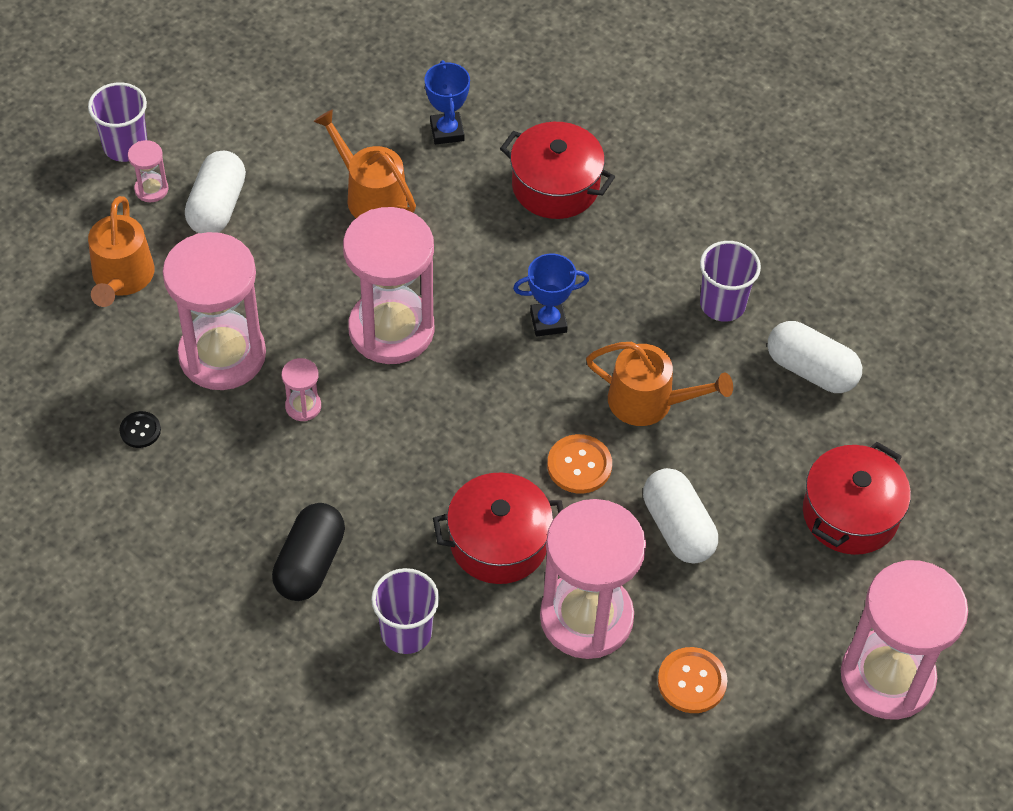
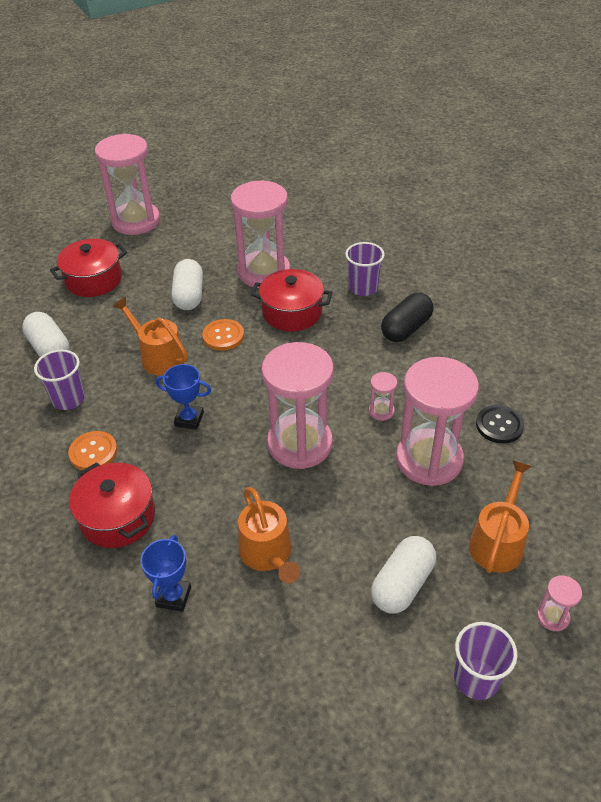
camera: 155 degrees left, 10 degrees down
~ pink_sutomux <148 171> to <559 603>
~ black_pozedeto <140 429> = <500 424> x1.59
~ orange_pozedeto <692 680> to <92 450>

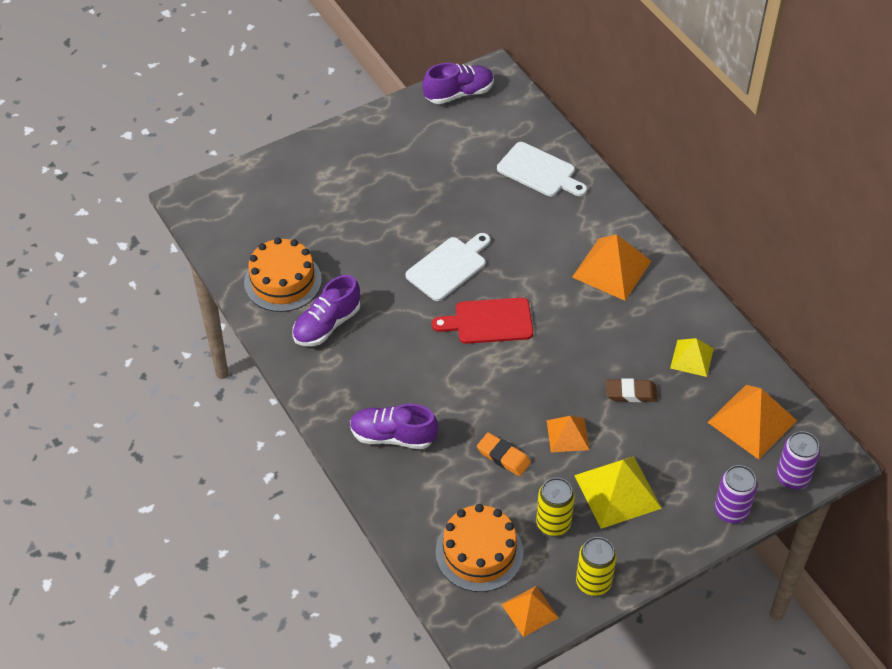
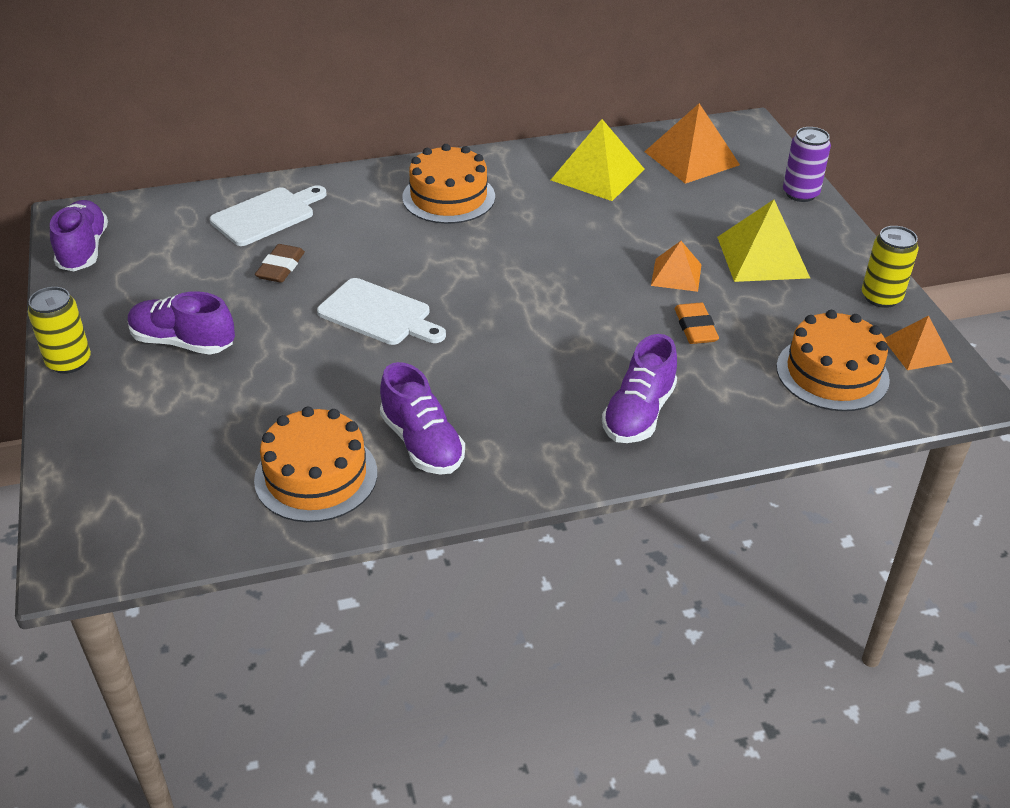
camera: 75 degrees left, 10 degrees down
~ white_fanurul <448 267> = <381 311> 150 degrees clockwise
~ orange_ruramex <611 267> to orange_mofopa <448 184>
- red_fanurul <482 321>
~ yellow_ruramex <692 357> = <598 160> x1.67
~ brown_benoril <632 390> to <280 263>
- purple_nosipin <798 460>
~ orange_benoril <504 454> = <697 323> 60 degrees counterclockwise
~ yellow_nosipin <555 507> to <59 330>
+ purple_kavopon <181 323>

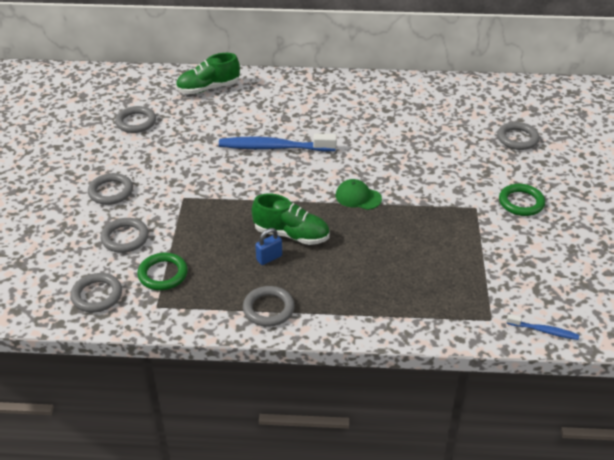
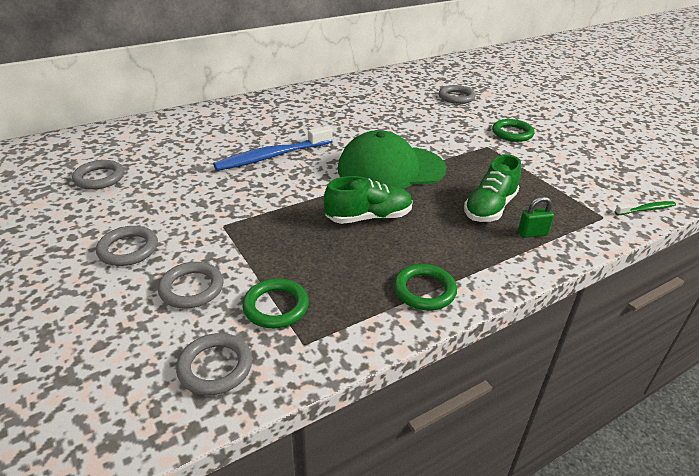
camera: 35 degrees left, 5 degrees down
~ green_kavopon <208 73> to <492 188>
~ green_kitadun <359 194> = <392 159> x2.25
- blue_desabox <268 246>
~ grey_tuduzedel <269 306> to green_tuduzedel <425 287>
~ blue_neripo <542 327> to green_neripo <645 208>
+ green_desabox <536 217>

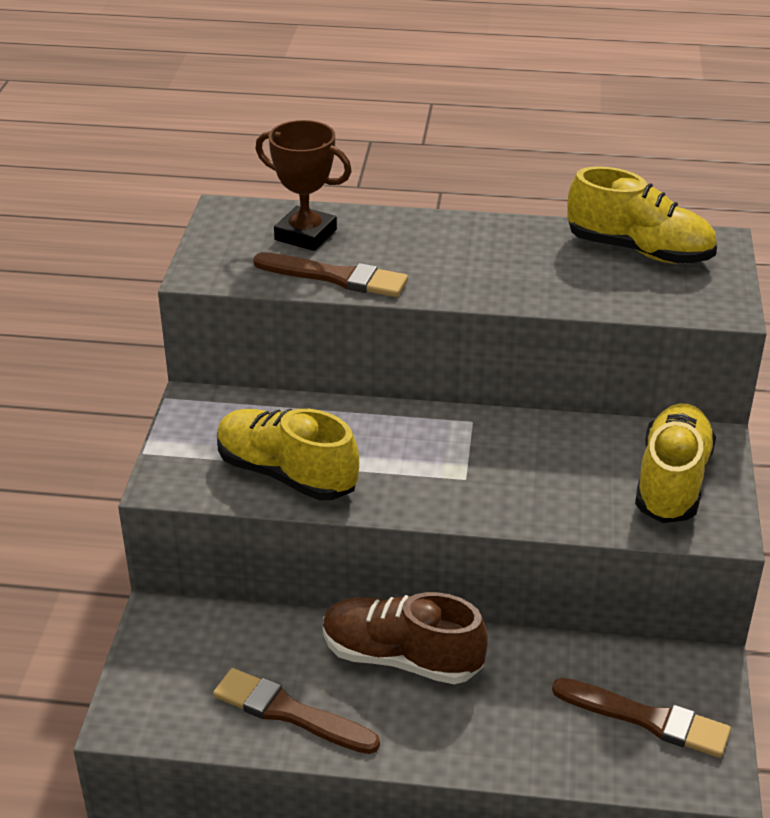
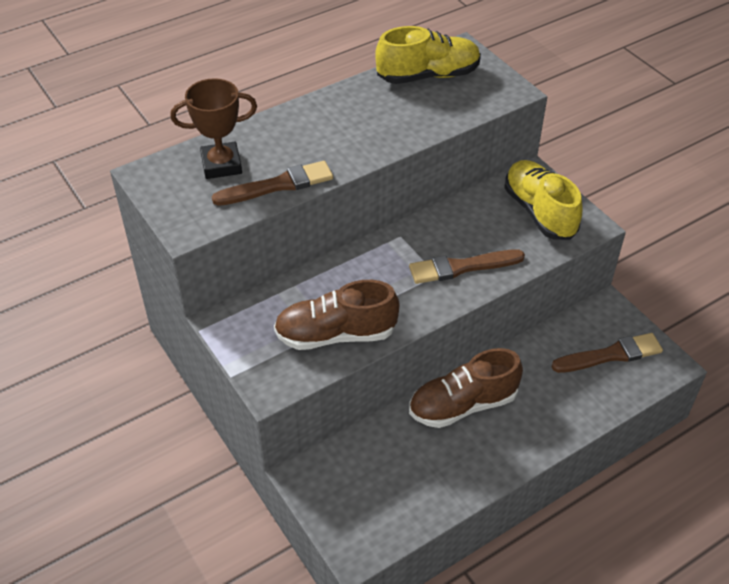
camera: 40 degrees left, 10 degrees up
~ yellow_kavopon <288 454> to brown_kavopon <336 315>
~ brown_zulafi <296 711> to <467 266>

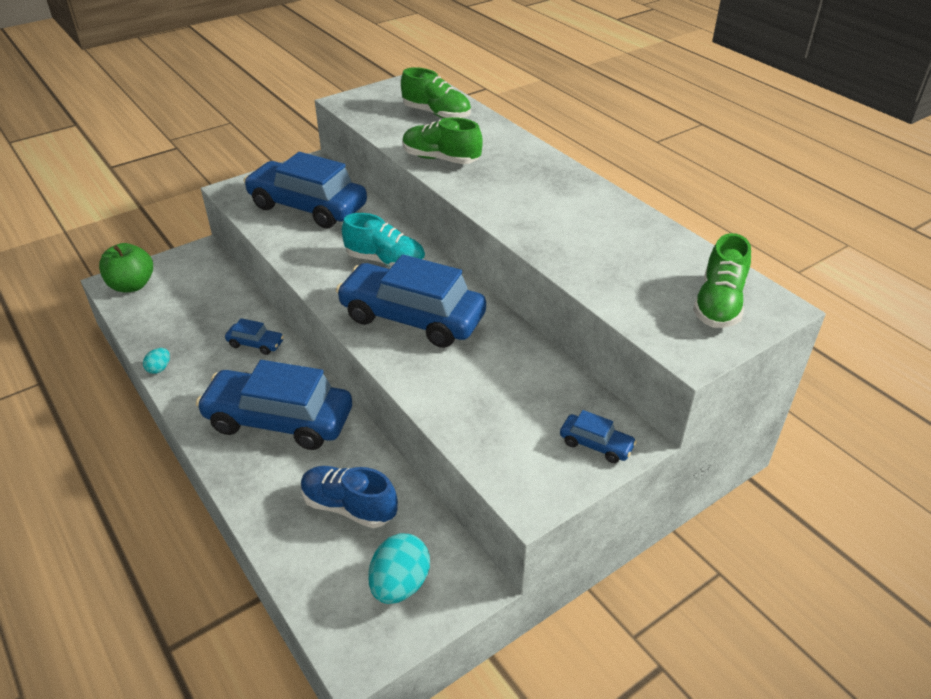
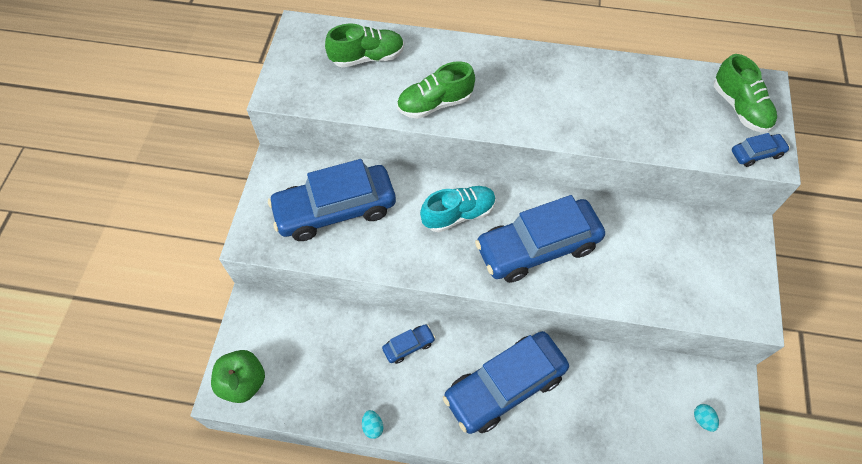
camera: 45 degrees left, 20 degrees up
~ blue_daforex <598 436> to <761 150>
- blue_kavopon <349 497>
~ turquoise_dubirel <399 568> = <706 418> x0.51

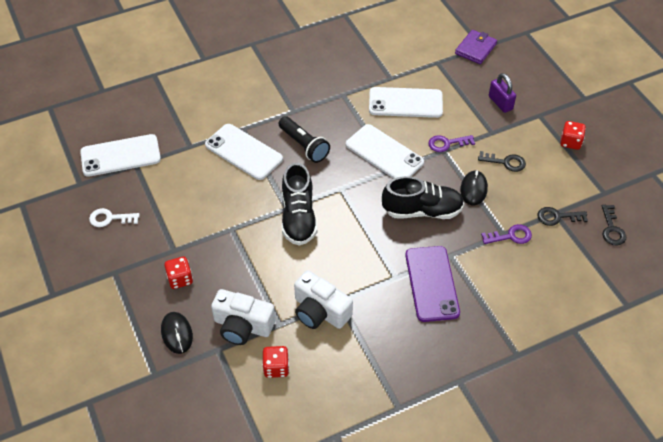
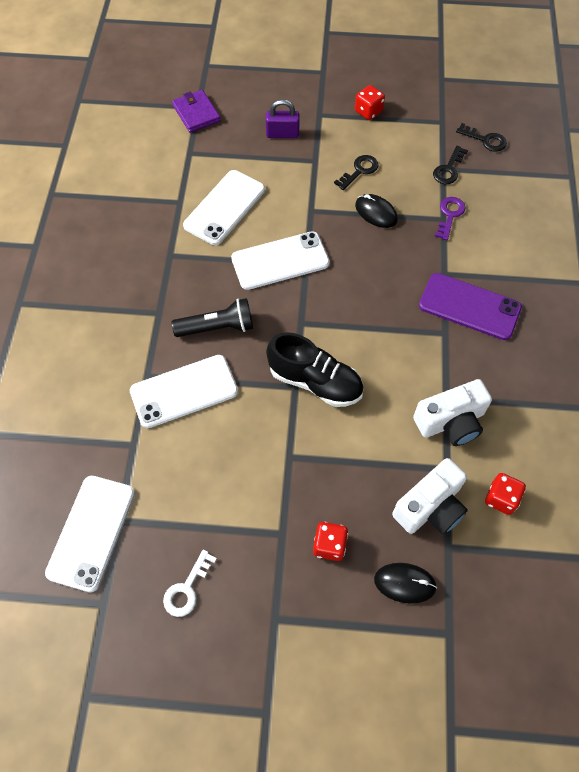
camera: 60 degrees left, 10 degrees up
- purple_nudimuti <451 143>
- black_kavopon <423 197>

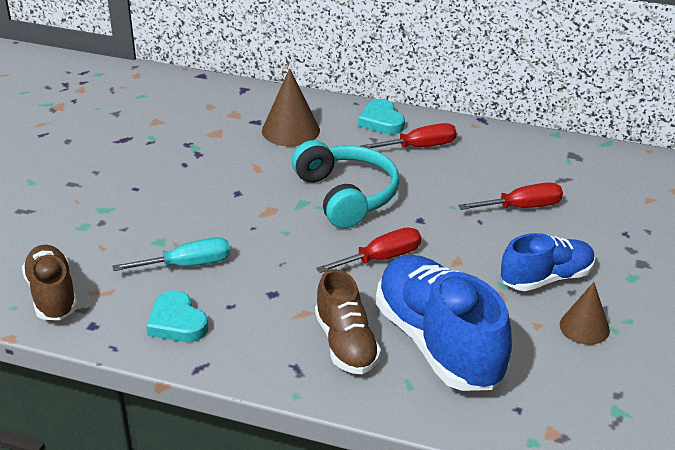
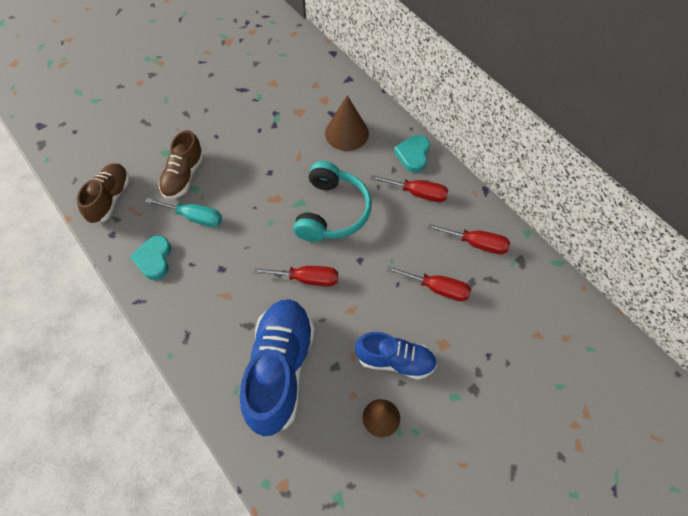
camera: 35 degrees right, 25 degrees up
~ brown_kavopon <348 321> to <181 164>
+ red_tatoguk <468 239>

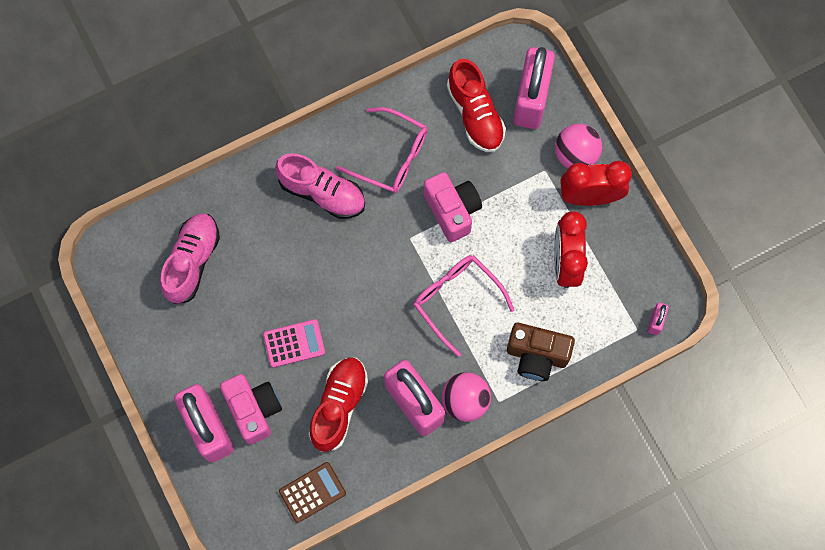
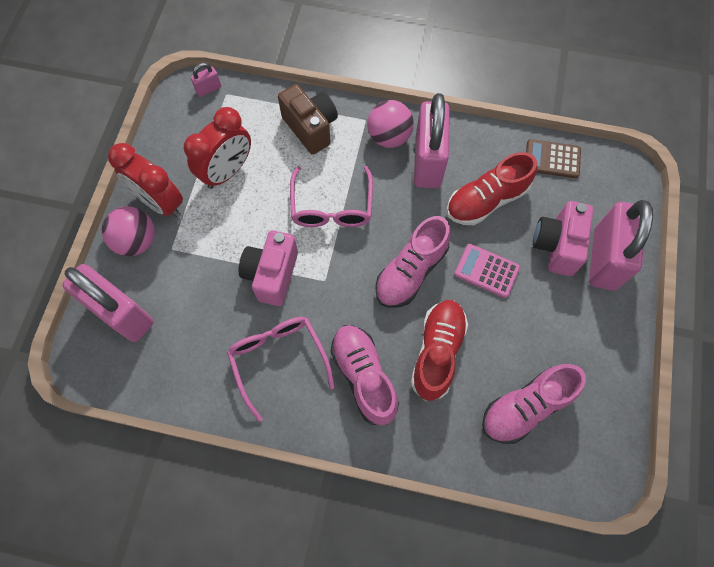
camera: 140 degrees left, 5 degrees down
~ pink_desabox <534 88> = <107 303> 75 degrees clockwise
~ red_kavopon <476 105> to <439 350>
+ pink_kavopon <413 262>

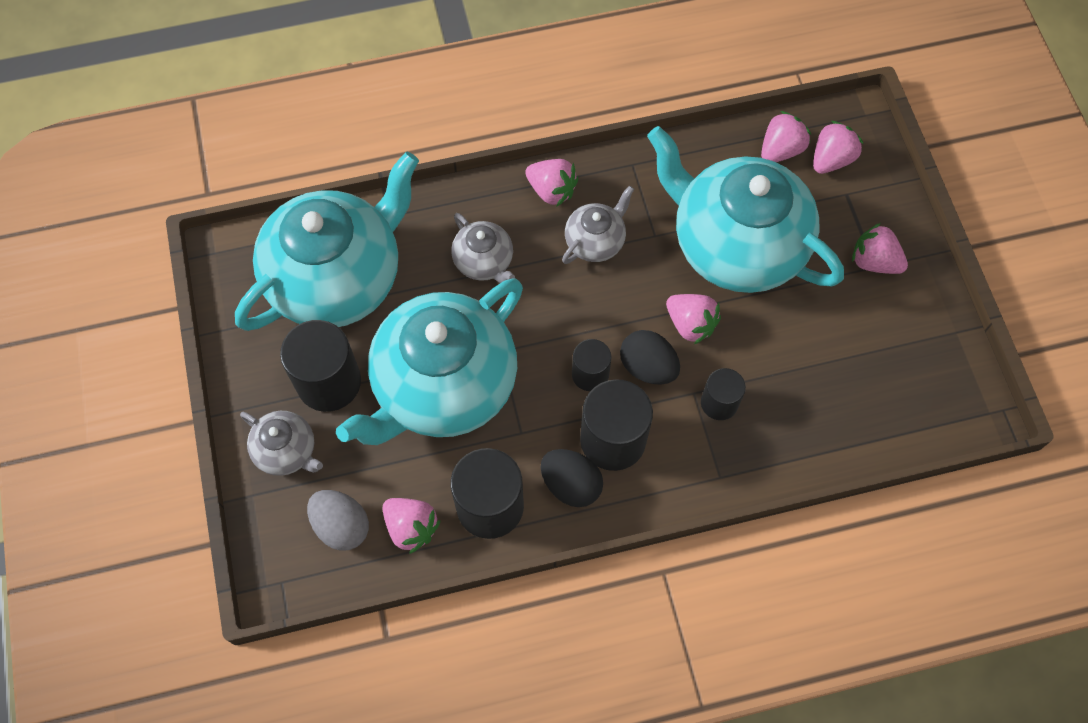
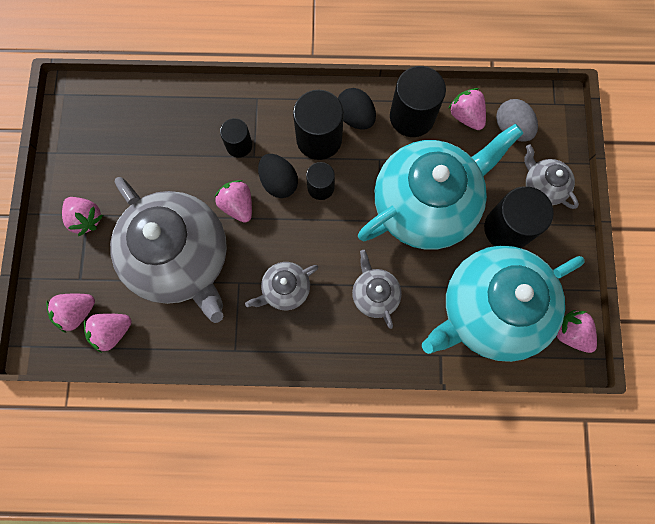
camera: 165 degrees left, 10 degrees up
~ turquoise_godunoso <745 209> to grey_godunoso <168 250>
~ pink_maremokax <551 183> to <577 331>

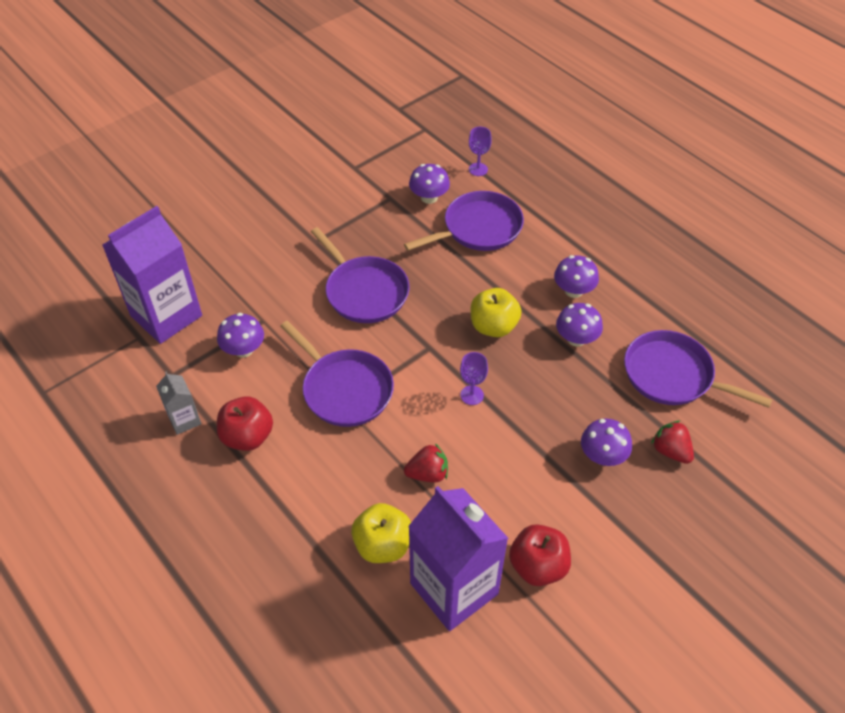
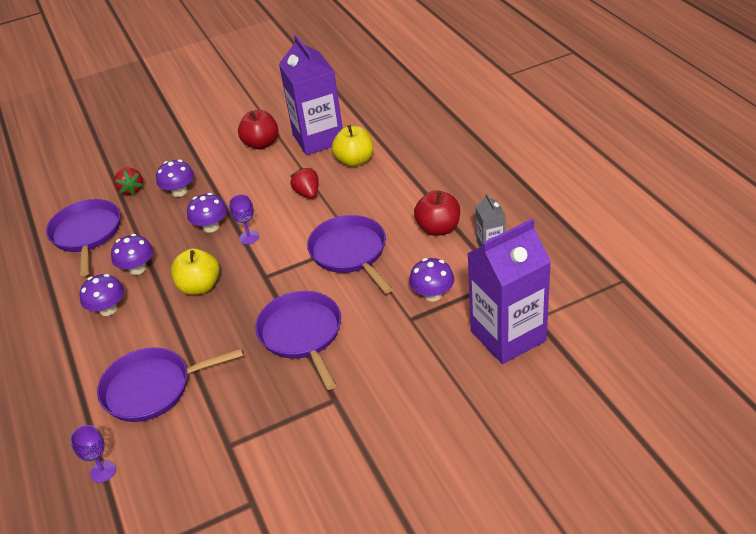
camera: 160 degrees left, 10 degrees down
~ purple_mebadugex <429 184> to <207 213>
~ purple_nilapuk <698 369> = <83 237> 150 degrees counterclockwise
~ red_maremokax <426 463> = <304 183> 60 degrees clockwise

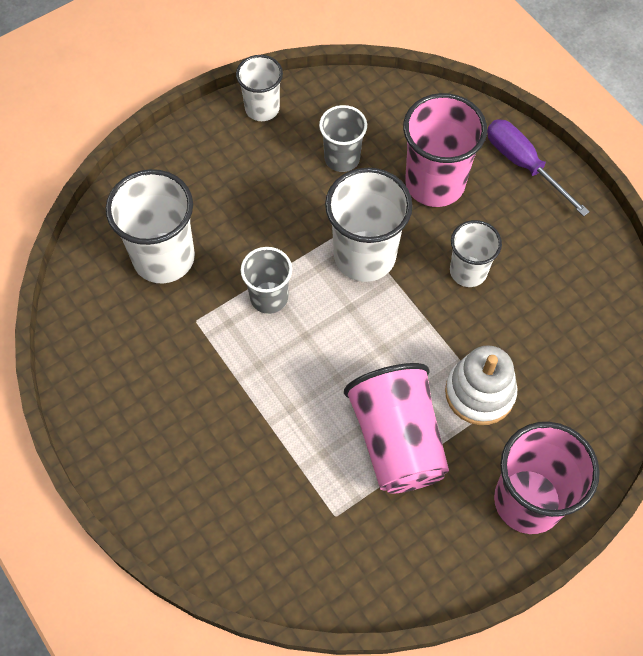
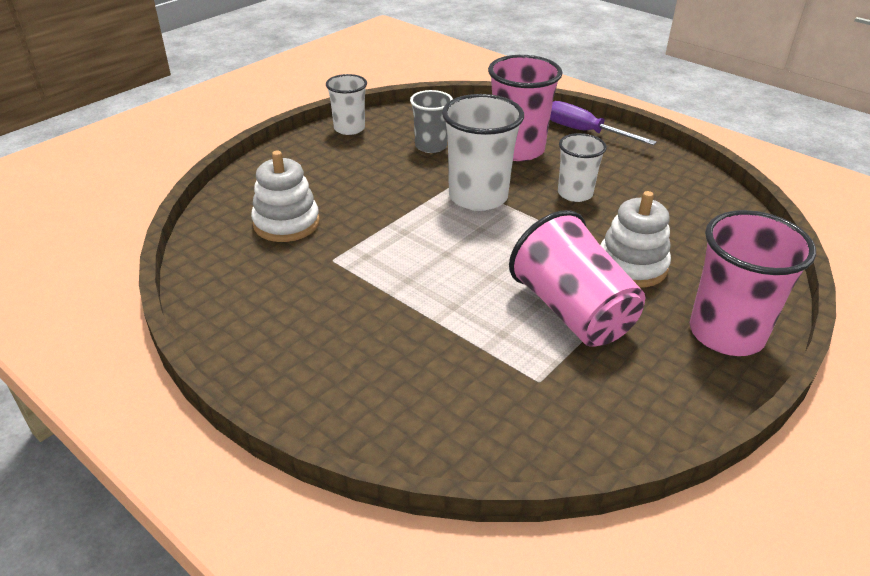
camera: 15 degrees left, 25 degrees down
~ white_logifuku <150 226> to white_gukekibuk <285 196>
- grey_logifuku <266 280>

